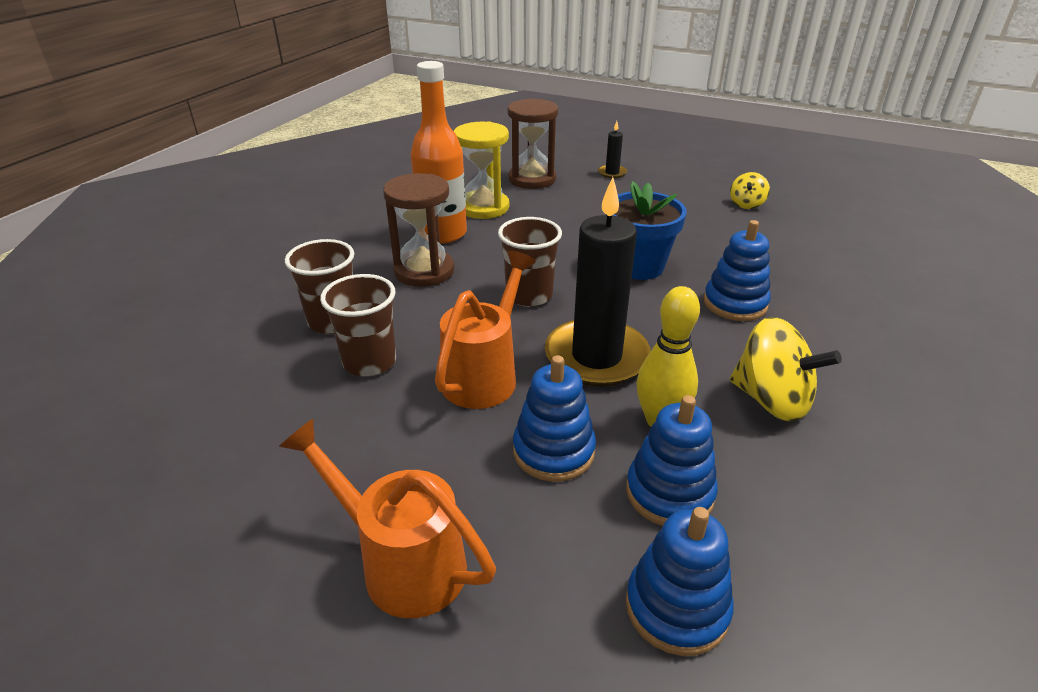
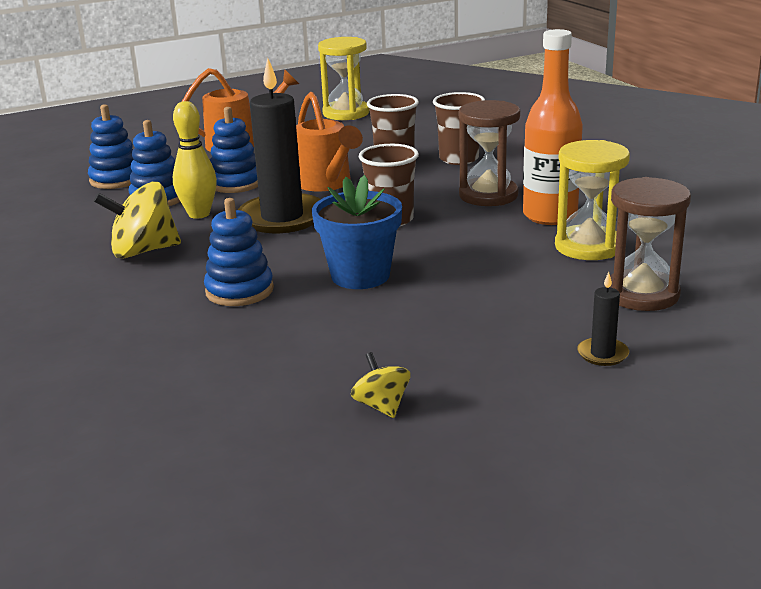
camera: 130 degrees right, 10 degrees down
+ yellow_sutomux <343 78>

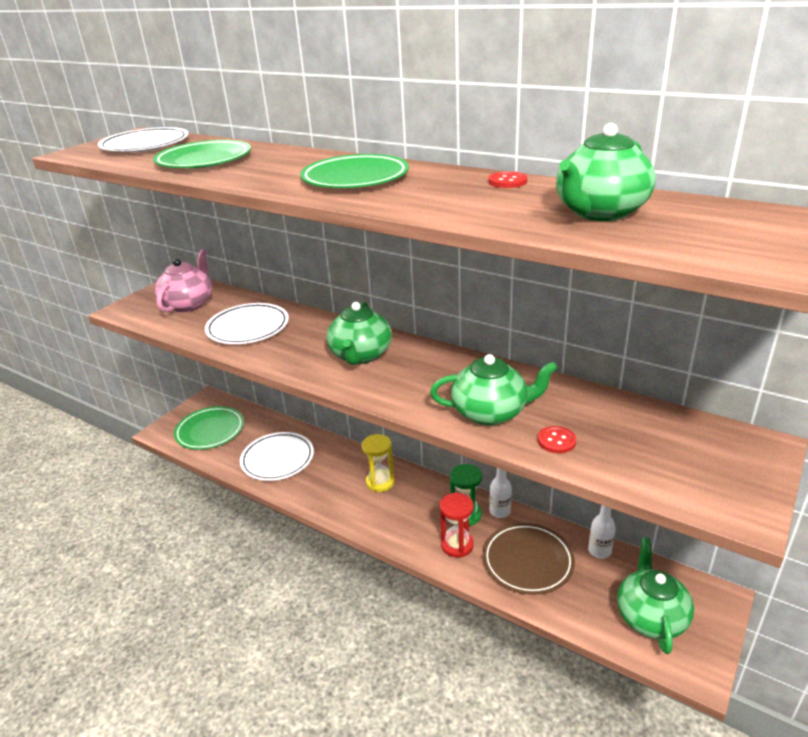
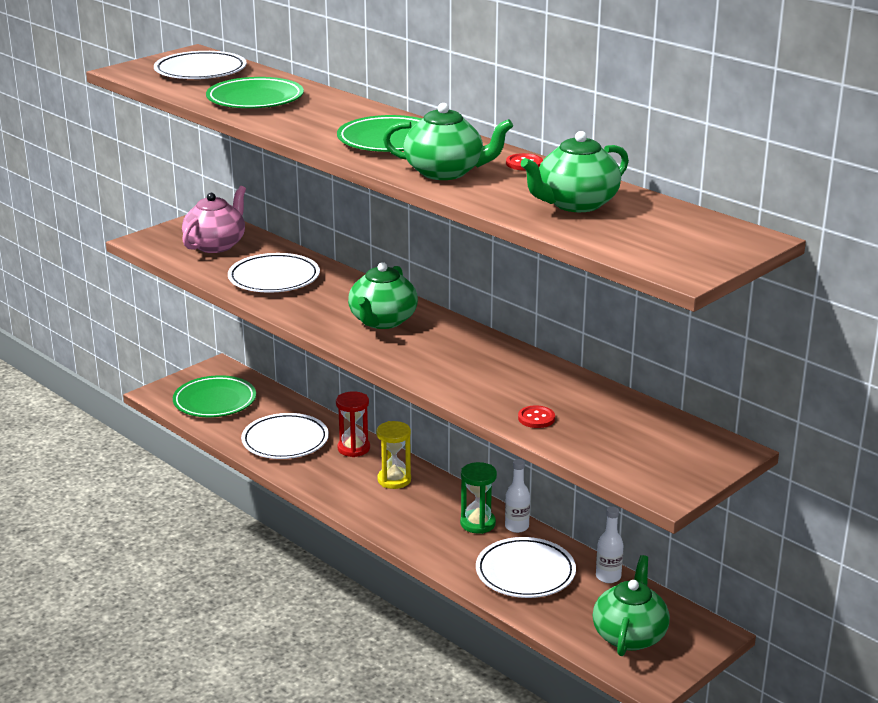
camera: 10 degrees right, 5 degrees down
~ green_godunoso <494 389> to <448 141>
~ red_sutomux <457 525> to <353 424>
~ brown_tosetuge <529 559> to white_tosetuge <526 567>

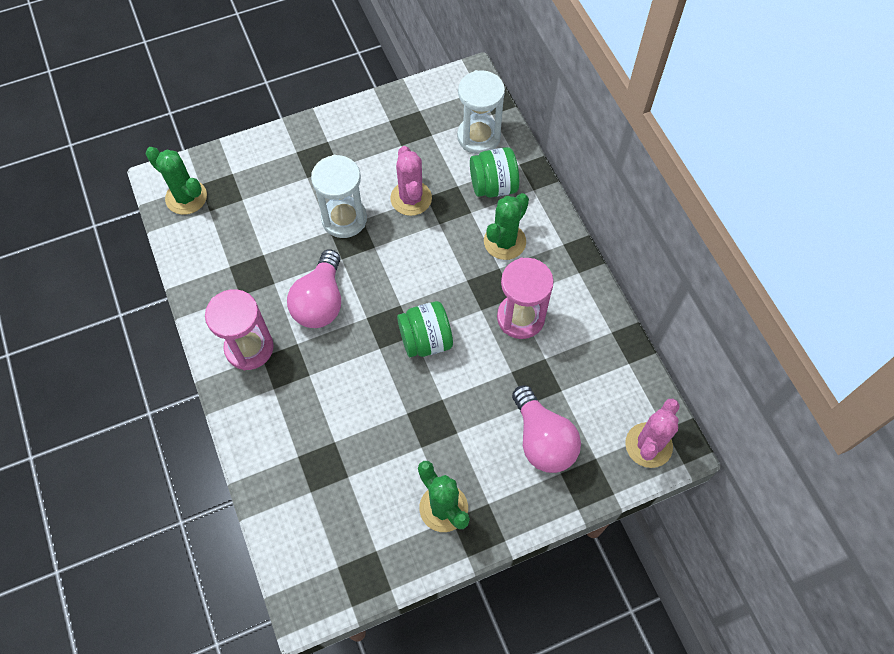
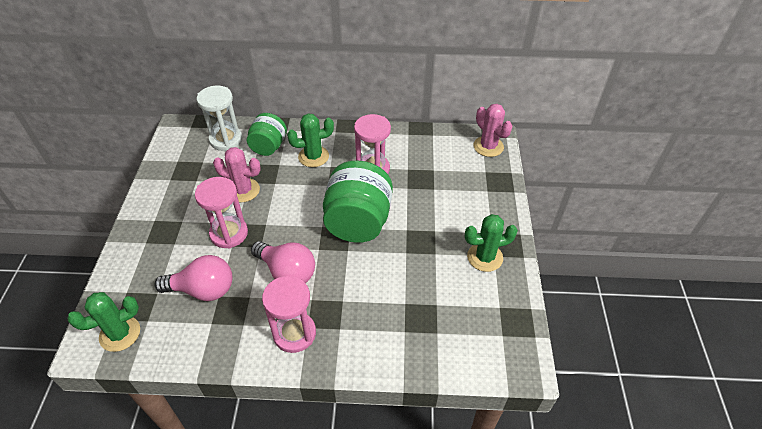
camera: 65 degrees left, 15 degrees down
~ white_sutomux <339 196> to pink_sutomux <221 213>
~ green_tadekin <506 226> = <310 140> 75 degrees counterclockwise
~ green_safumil <425 329> = <358 202> x1.68
~ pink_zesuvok <546 429> to <193 278>

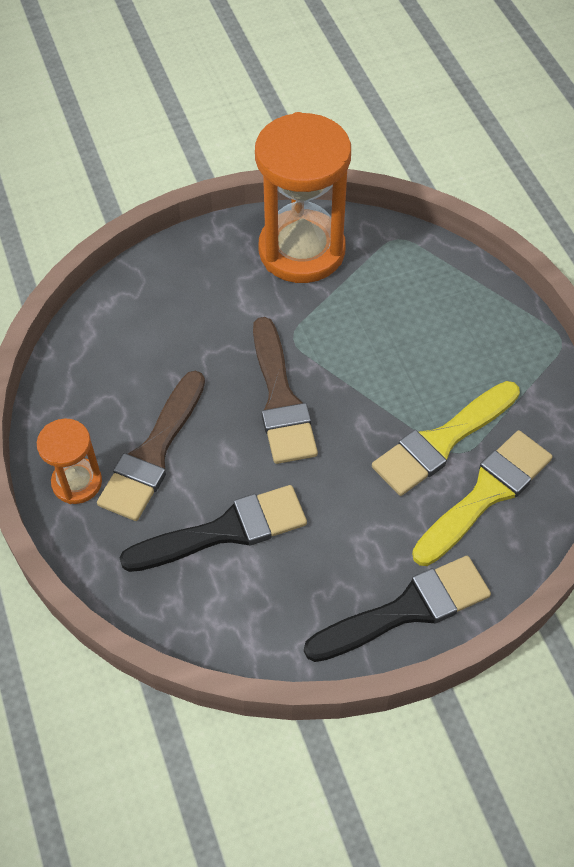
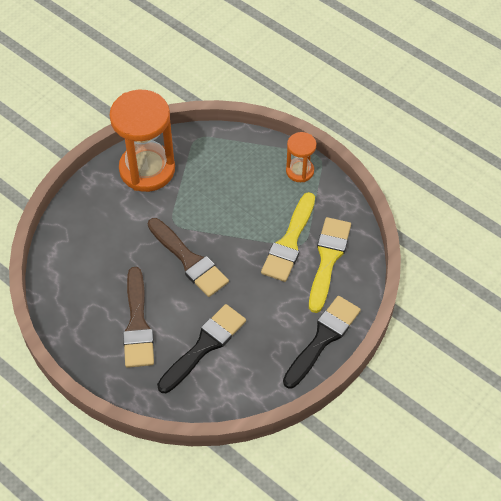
camera: 30 degrees left, 0 degrees up
~ orange_sutomux <69 461> to <301 157>

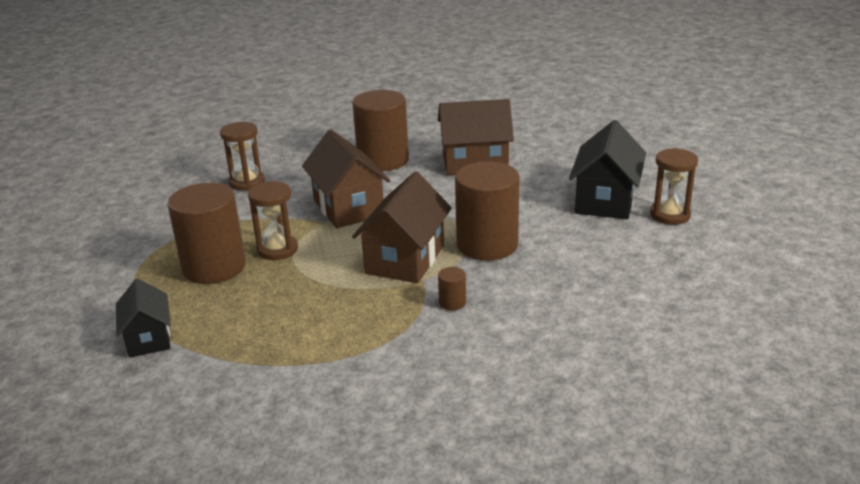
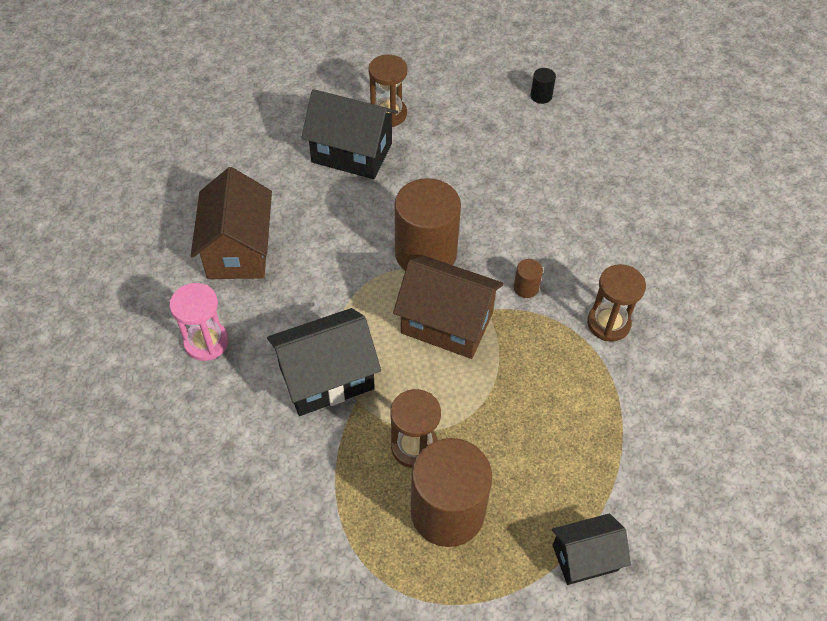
camera: 90 degrees left, 25 degrees up
~ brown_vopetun <380 130> to pink_sutomux <199 322>
~ brown_sutomux <242 156> to <616 303>
~ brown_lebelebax <346 179> to black_lebelebax <324 362>
+ black_vopetun <543 86>

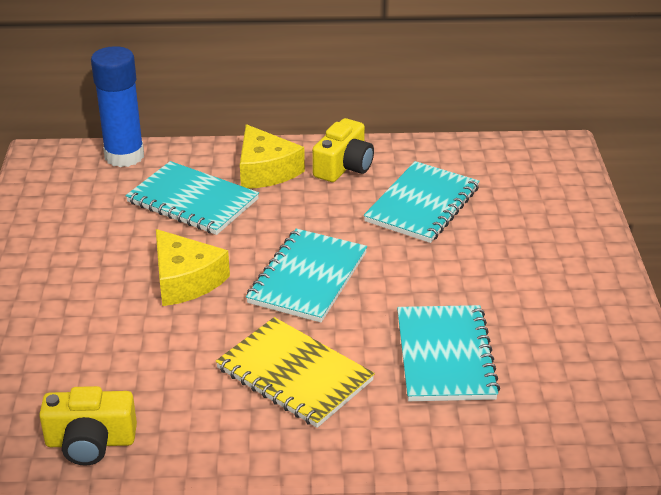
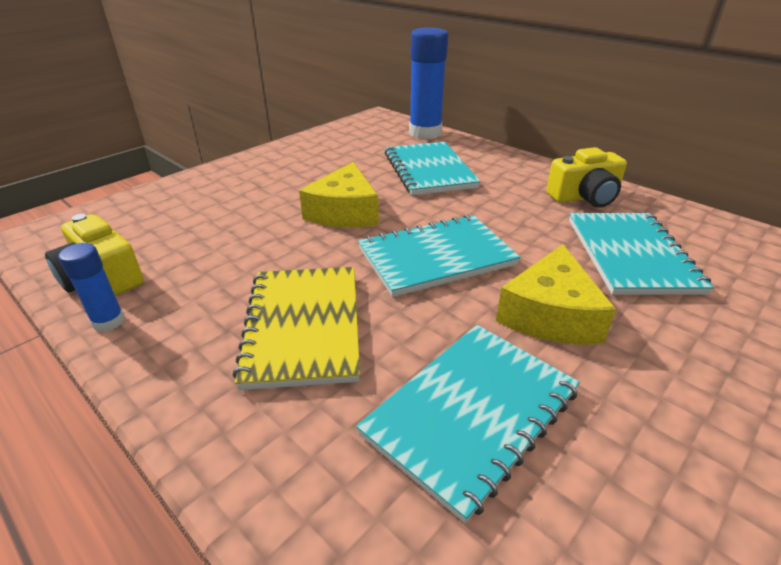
camera: 45 degrees right, 0 degrees up
~ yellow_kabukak <272 156> to <556 294>
~ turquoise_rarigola <422 202> = <641 254> 75 degrees counterclockwise
+ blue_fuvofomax <92 287>

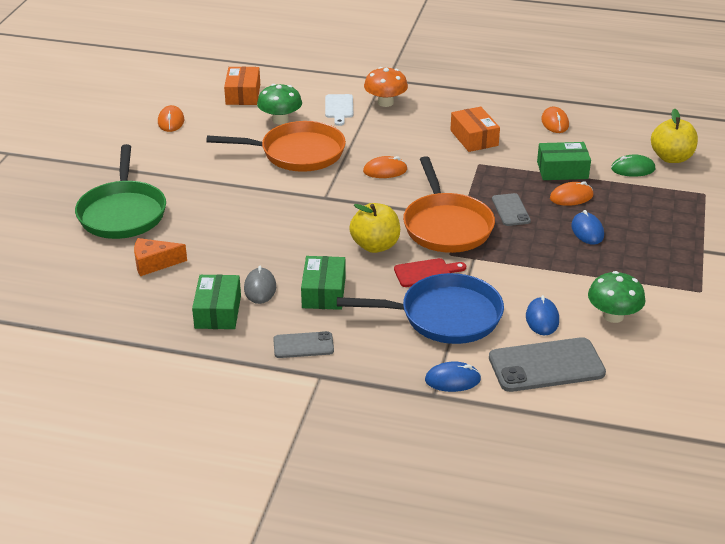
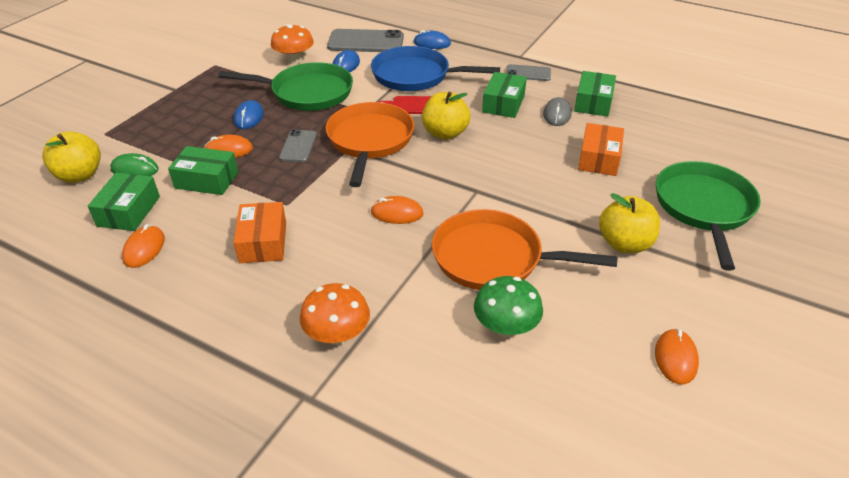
camera: 165 degrees left, 5 degrees up
~ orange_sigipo <242 86> to <601 149>
- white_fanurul <339 110>
- orange_kabukak <160 257>
~ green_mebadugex <616 297> to orange_mebadugex <292 44>
+ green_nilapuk <285 86>
+ green_sigipo <124 201>
+ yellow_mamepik <629 223>

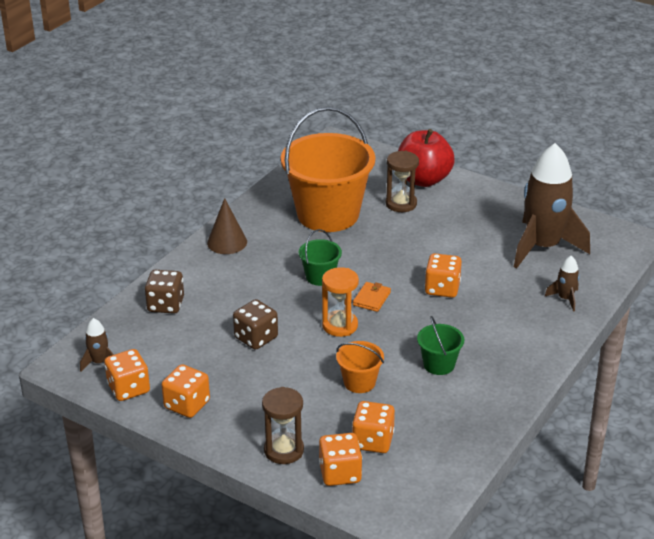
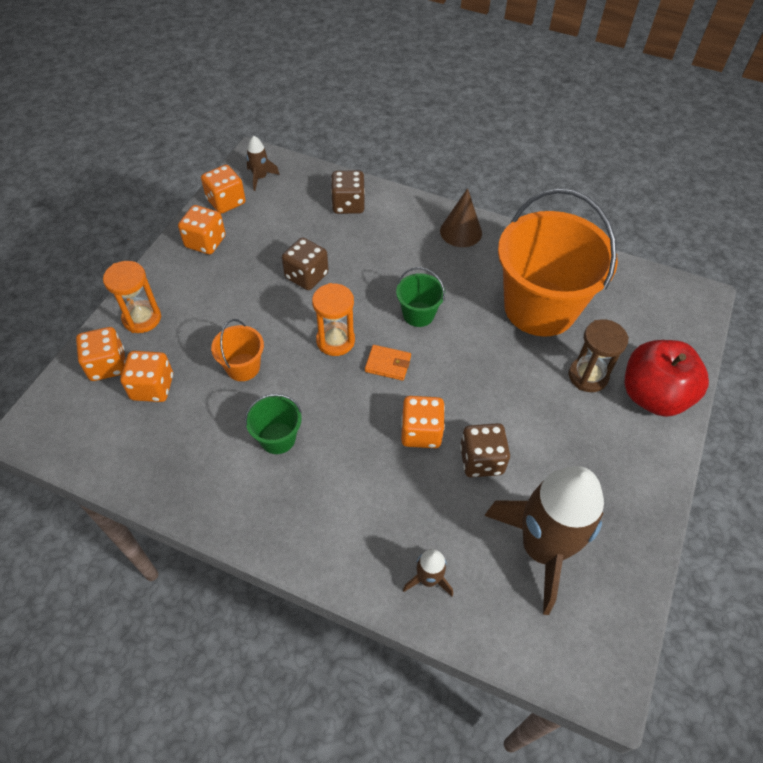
camera: 80 degrees right, 20 degrees up
~ brown_sutomux <283 425> to orange_sutomux <132 297>
+ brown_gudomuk <485 450>

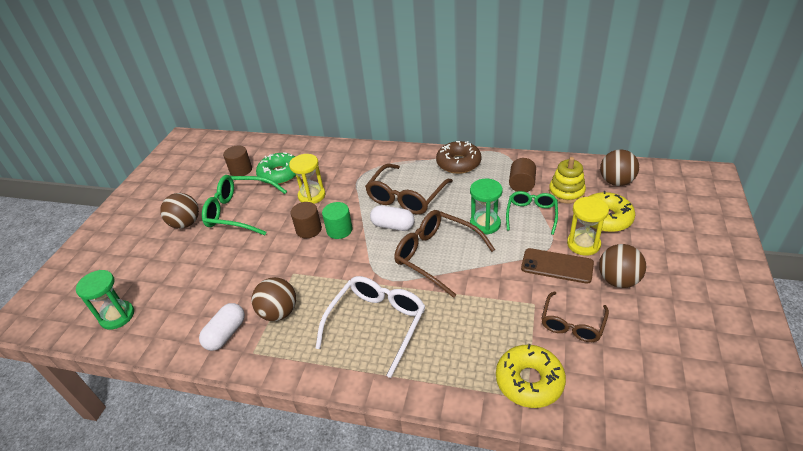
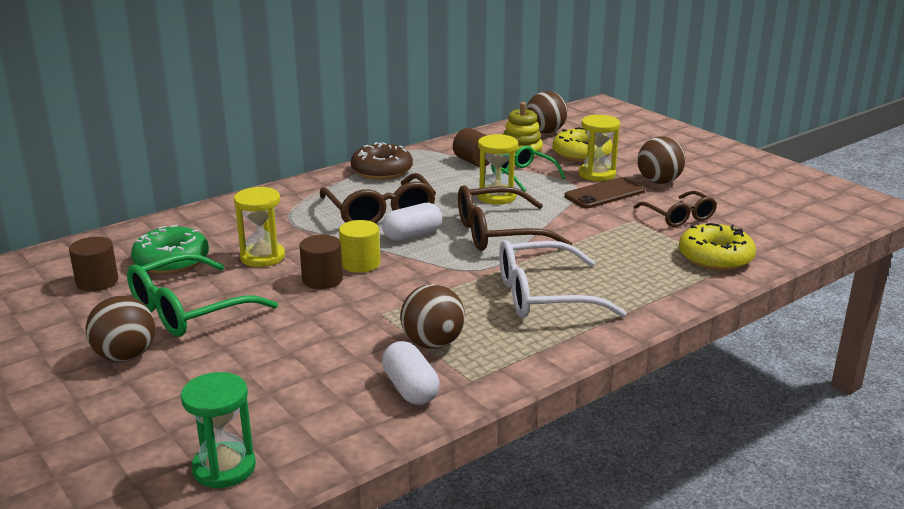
camera: 55 degrees left, 15 degrees down
~ green_sutomux <486 206> to yellow_sutomux <497 169>
~ green_vopetun <337 220> to yellow_vopetun <359 246>
~ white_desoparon <370 327> = <563 279> 75 degrees counterclockwise

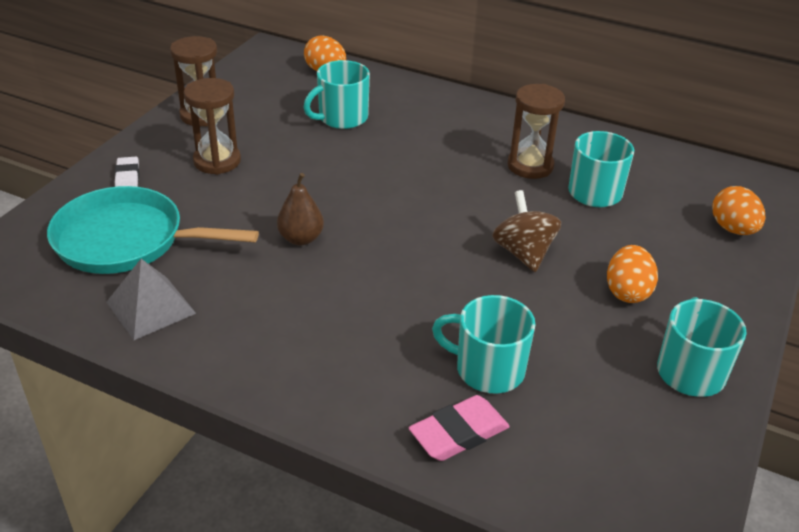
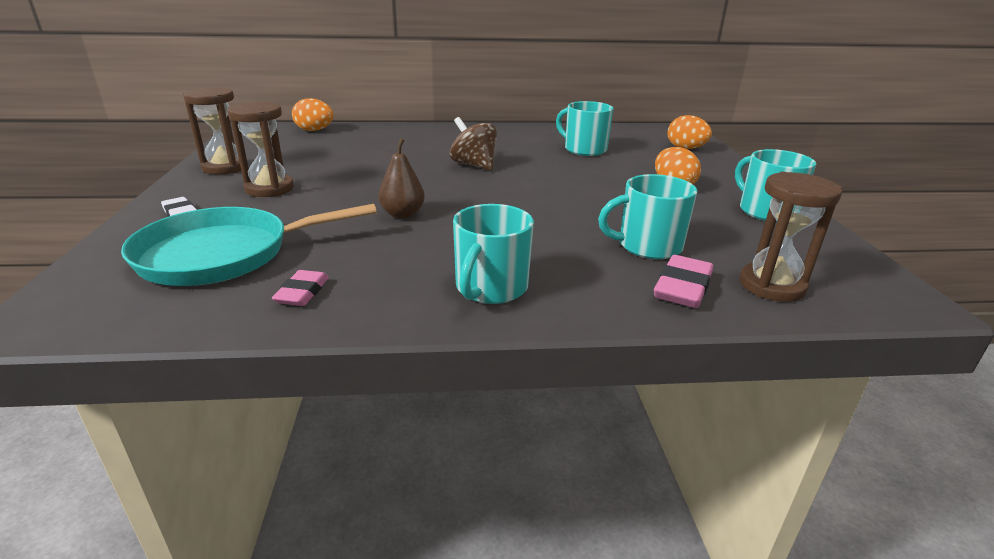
camera: 30 degrees left, 10 degrees down
~ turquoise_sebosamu <336 94> to <493 254>
~ brown_sutomux <536 131> to <790 237>
~ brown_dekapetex <526 231> to <473 143>
~ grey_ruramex <151 299> to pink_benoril <300 288>

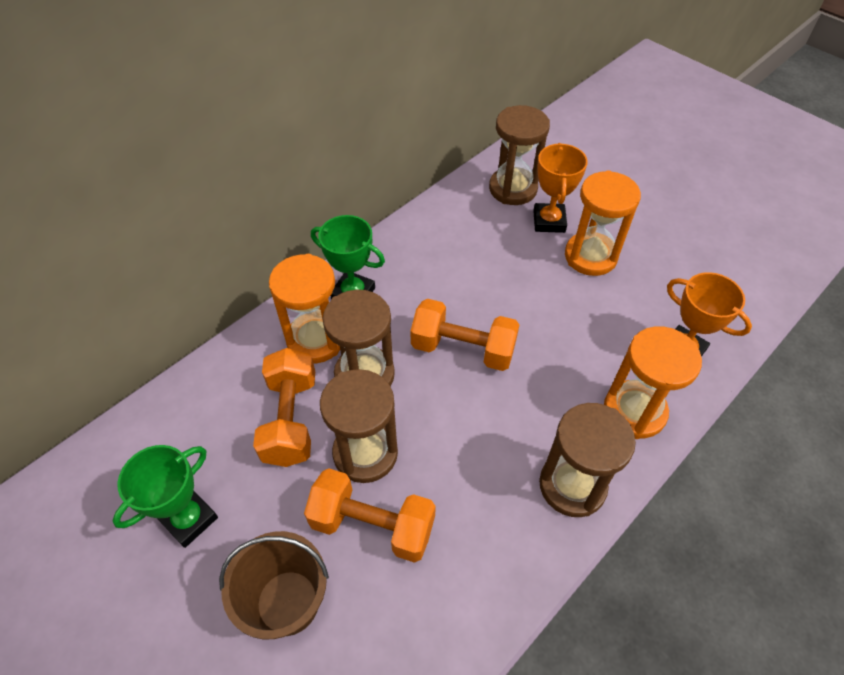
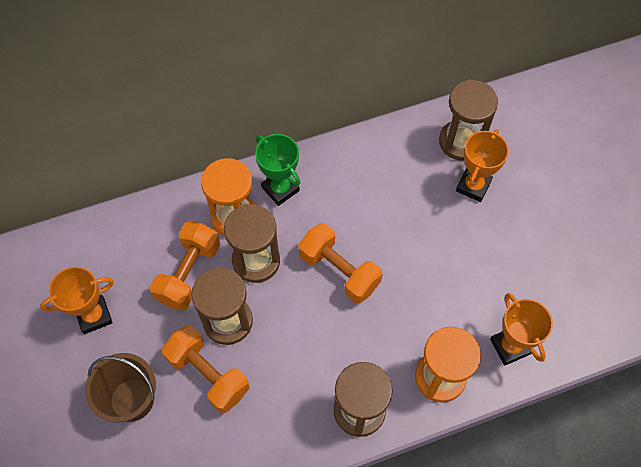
camera: 25 degrees right, 10 degrees up
- orange_sutomux <603 223>
~ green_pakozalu <165 496> to orange_pakozalu <77 300>

